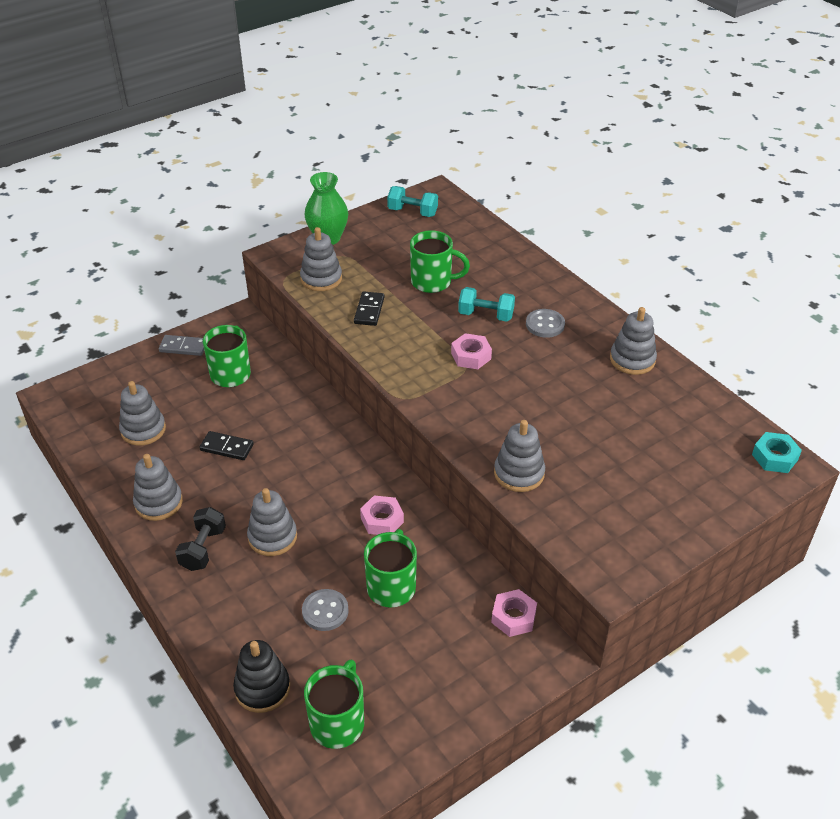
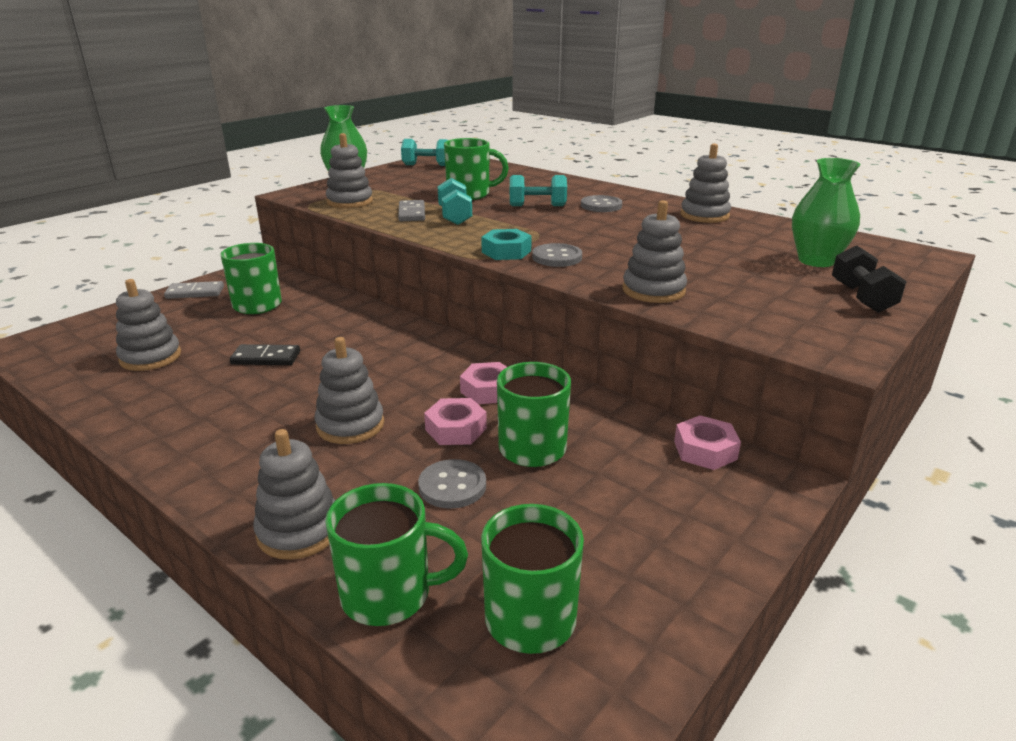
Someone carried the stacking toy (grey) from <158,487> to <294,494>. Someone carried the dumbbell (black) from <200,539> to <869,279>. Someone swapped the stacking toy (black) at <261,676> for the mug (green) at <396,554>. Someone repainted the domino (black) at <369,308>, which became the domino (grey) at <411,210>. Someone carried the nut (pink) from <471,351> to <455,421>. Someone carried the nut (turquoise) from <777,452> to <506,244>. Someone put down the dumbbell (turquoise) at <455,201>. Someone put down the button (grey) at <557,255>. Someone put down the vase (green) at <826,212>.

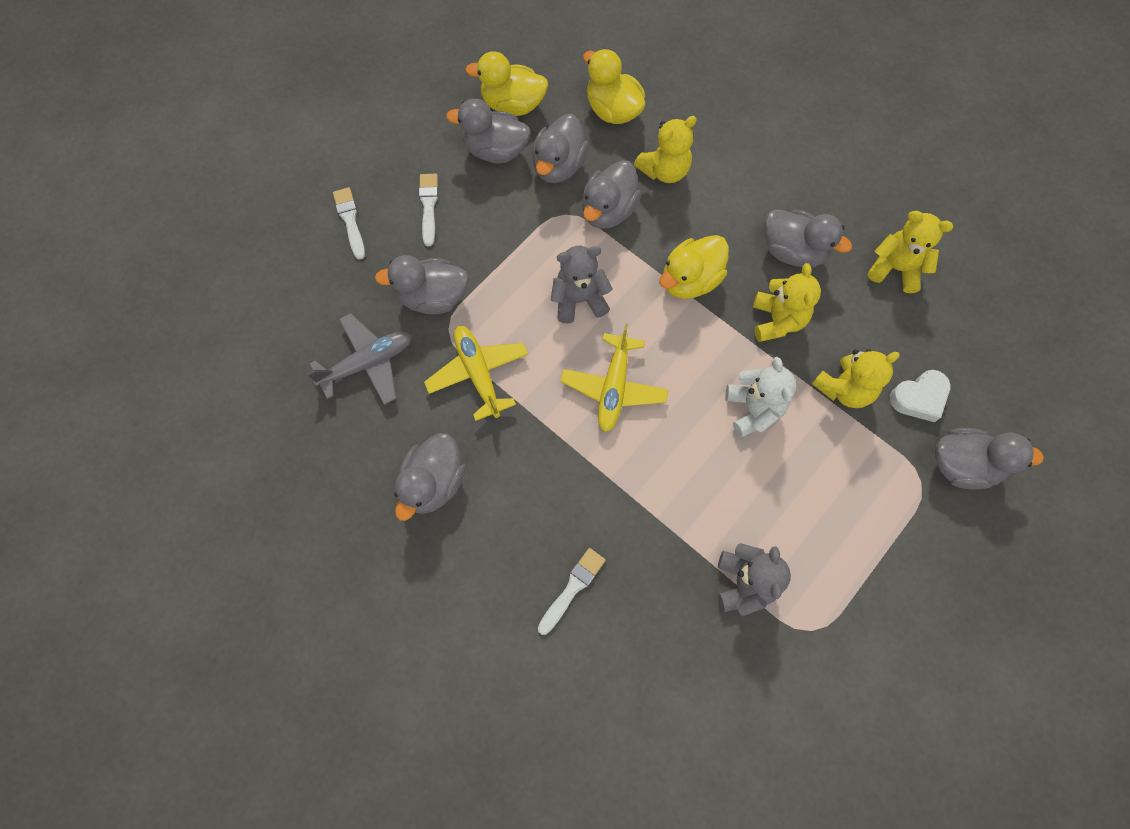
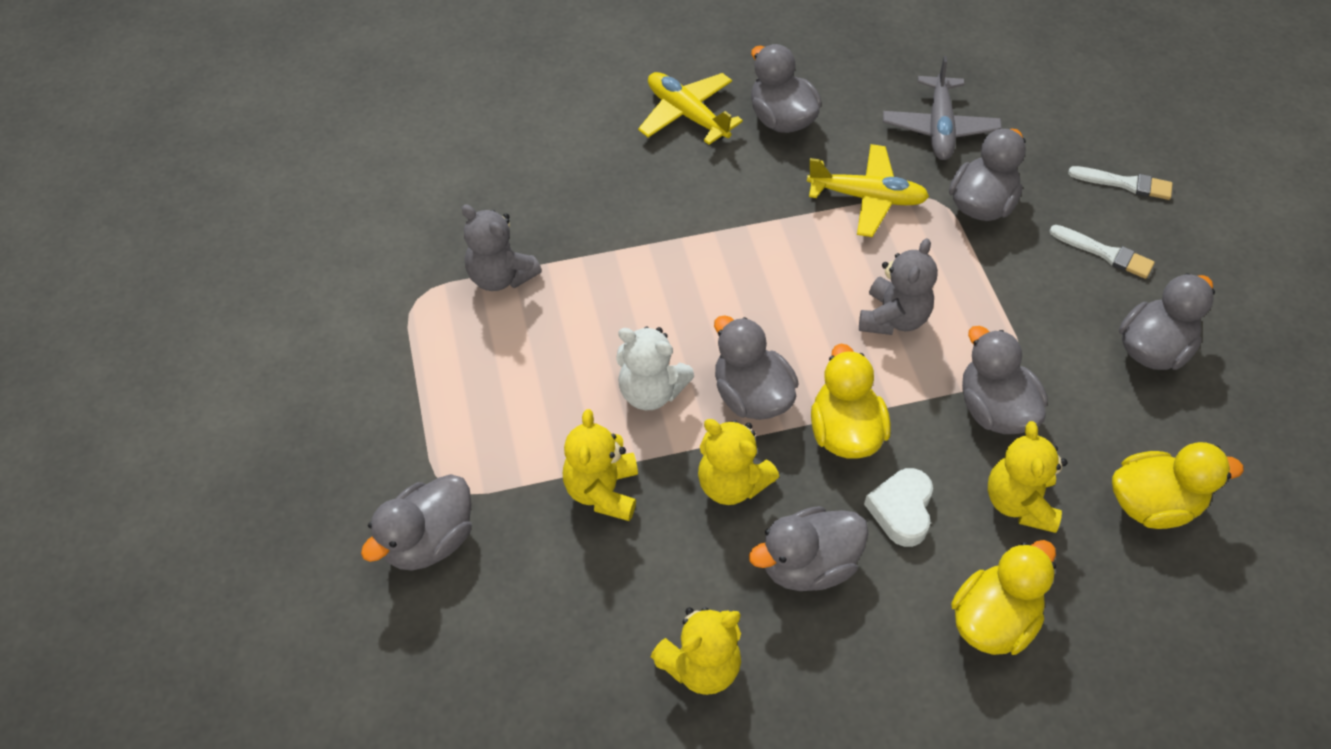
Someone carried the duck (yellow) from <506,84> to <1003,597>. Someone carried the duck (grey) from <560,148> to <756,367>. Someone took away the brush (white) at <572,591>. Someone carried the plane (yellow) from <614,377> to <690,108>. Someone carried the heart (white) from <920,396> to <898,507>.

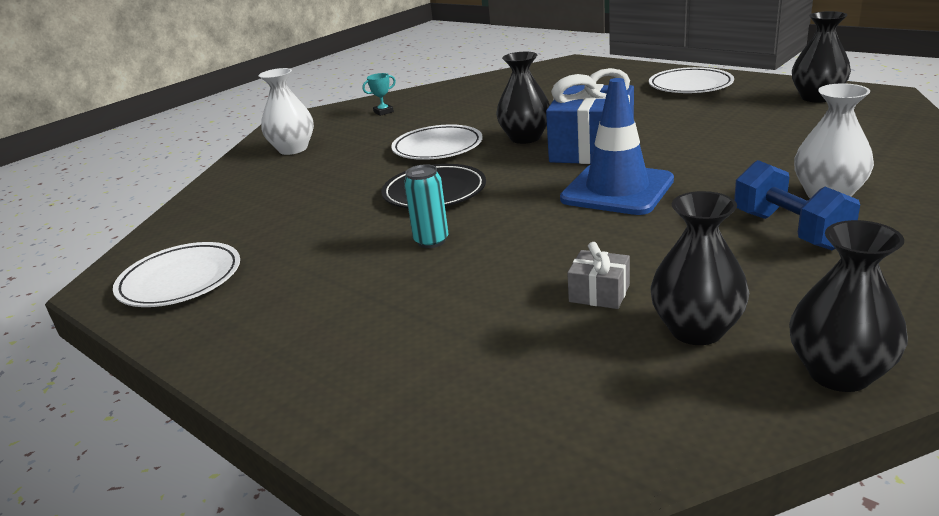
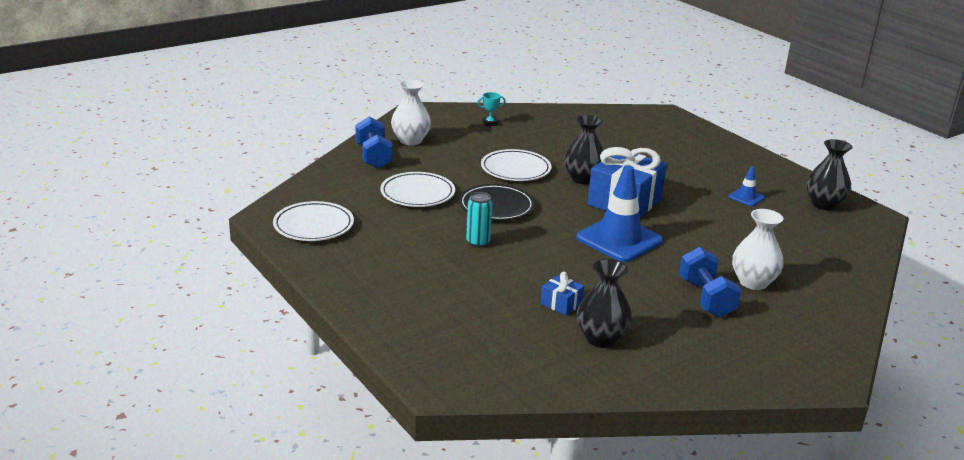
Someone repainted the gift (grey) at <598,275>, which became the gift (blue) at <562,294>. Someone carried the plate (white) from <691,80> to <417,189>. Someone took away the vase (black) at <848,306>. Someone put down the dumbbell (blue) at <374,142>. Someone put down the traffic cone (blue) at <747,186>.

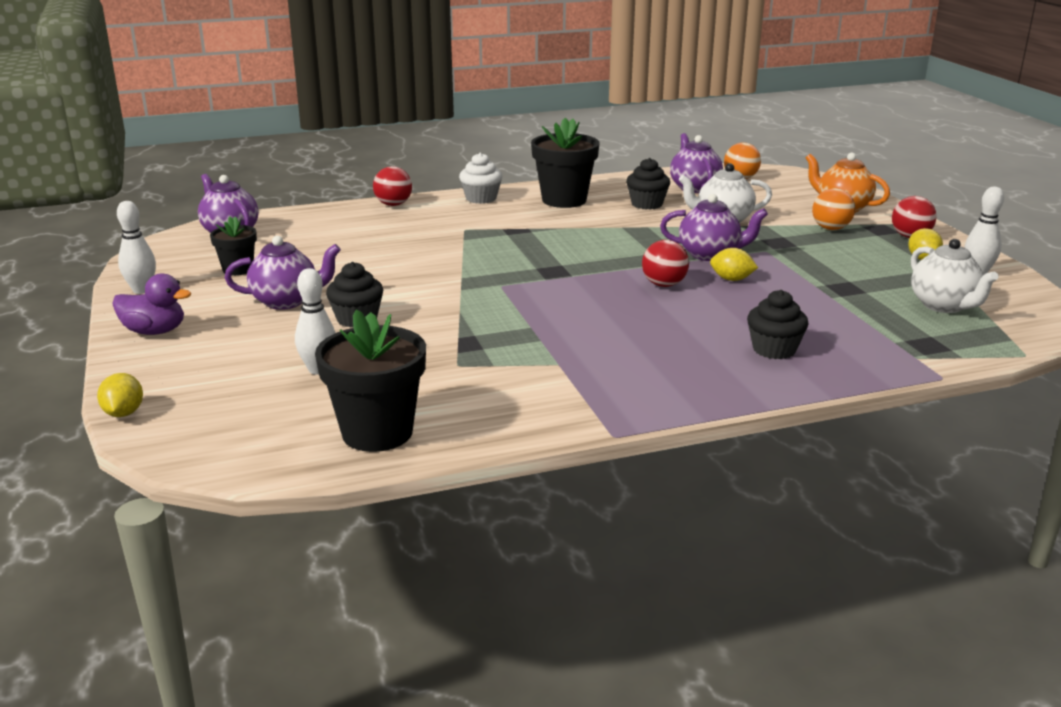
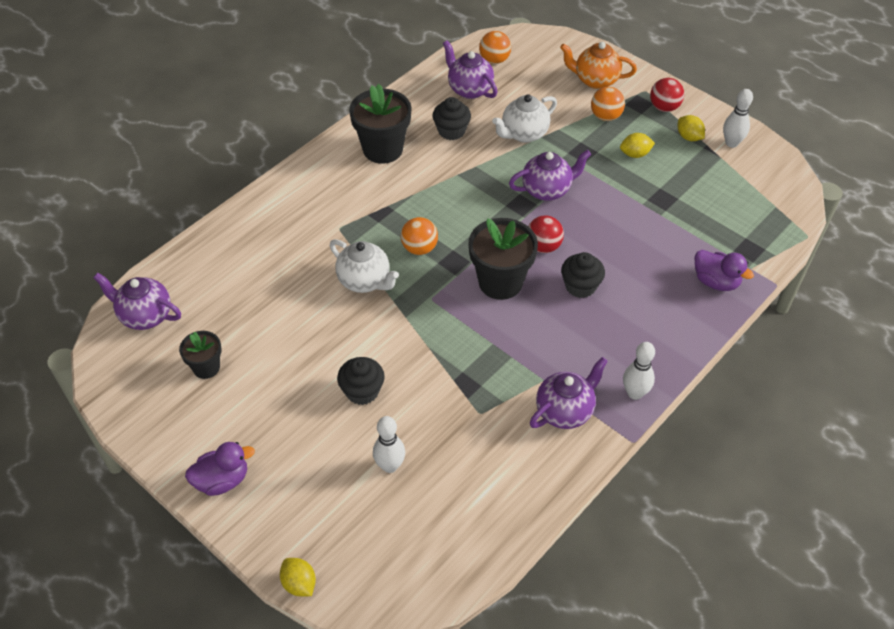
Someone carried the bowling pin (white) from <136,247> to <639,371>. Someone carried the teapot (purple) from <283,273> to <569,393>. Someone carried the flower pot (black) from <370,380> to <503,259>. Someone took away the ball (red) at <392,186>. Someone took away the cupcake (white) at <480,178>. Someone carried the lemon (yellow) from <734,264> to <637,145>. Someone carried the cupcake (black) from <778,324> to <583,275>. Someone carried the teapot (white) from <955,276> to <364,266>. Someone put down the ball (orange) at <419,236>. Someone put down the duck (purple) at <724,270>.

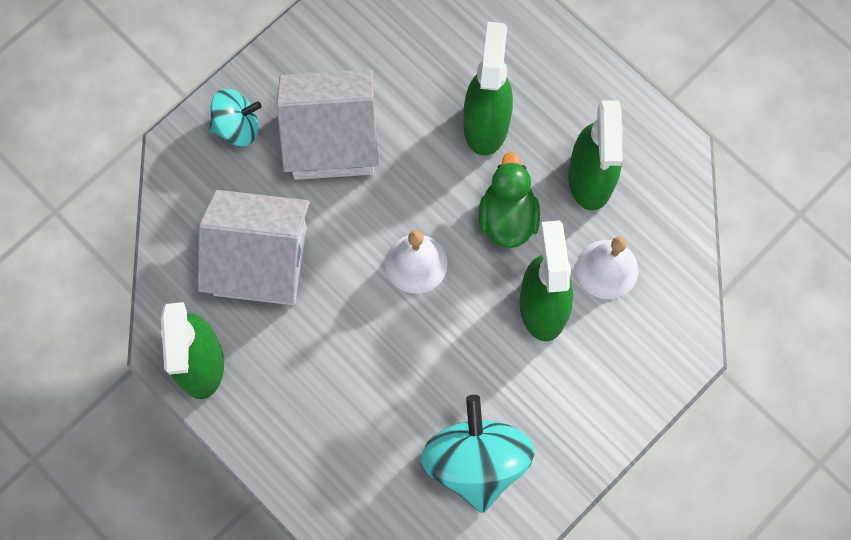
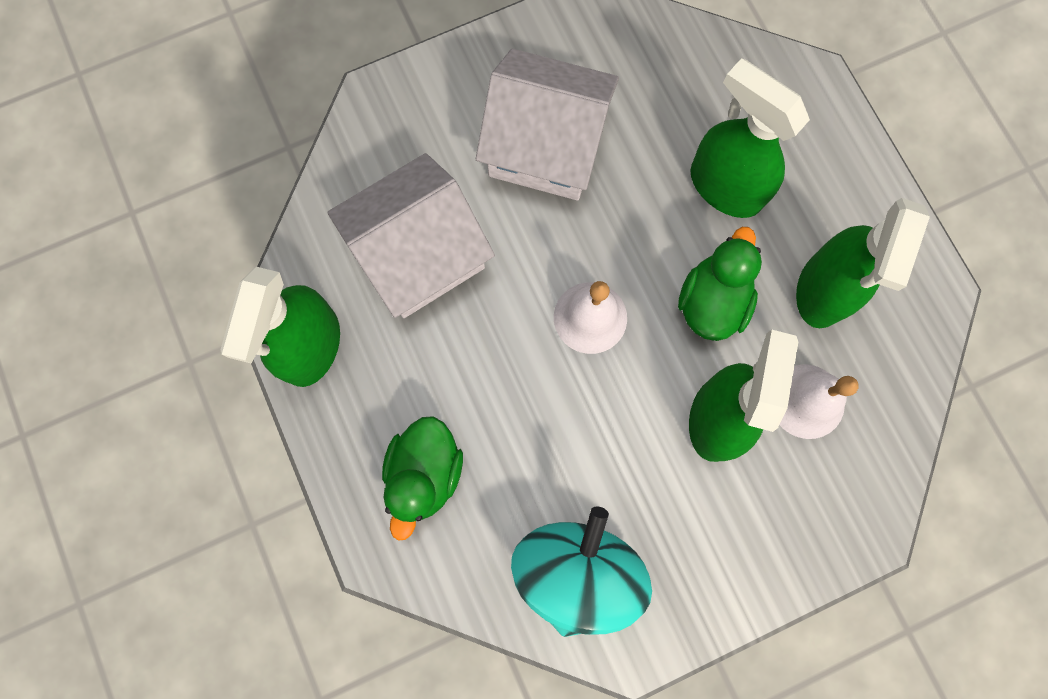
Someone rotated the house (white) at <254,247> by 60 degrees counterclockwise. Someone took away the spinning top (turquoise) at <235,117>. Someone rotated the spray bottle (green) at <488,88> by 75 degrees counterclockwise. Someone put down the duck (green) at <422,478>.

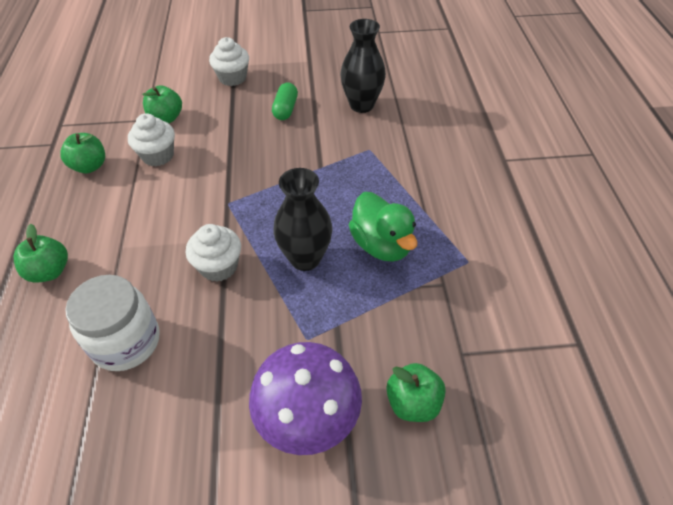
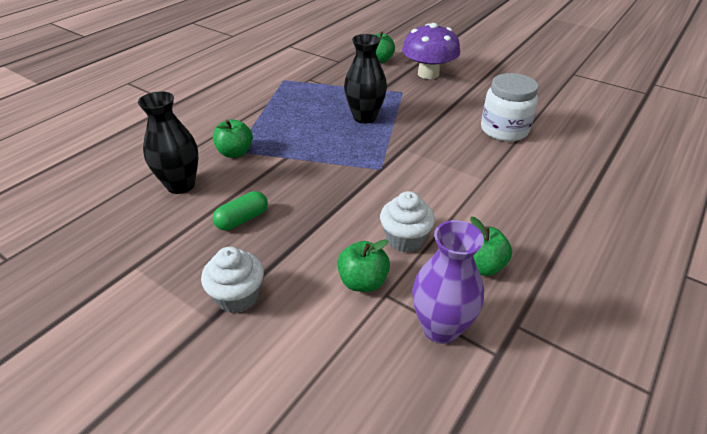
Someone carried the apple (green) from <41,253> to <233,138>. Someone took away the cupcake (white) at <213,253>. Someone took away the duck (green) at <383,227>. Someone put down the vase (purple) at <448,282>.

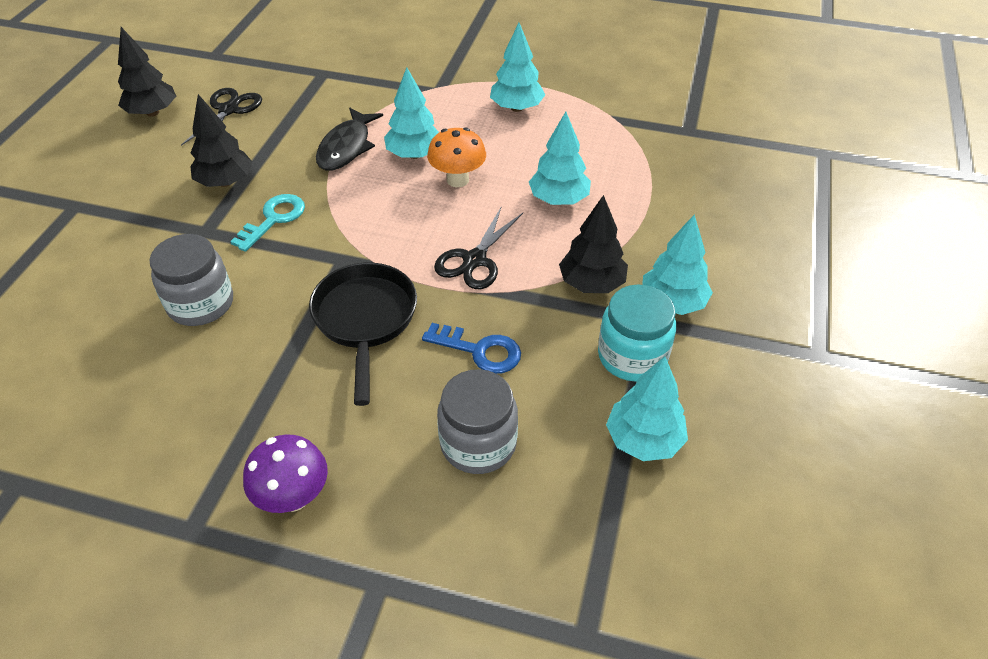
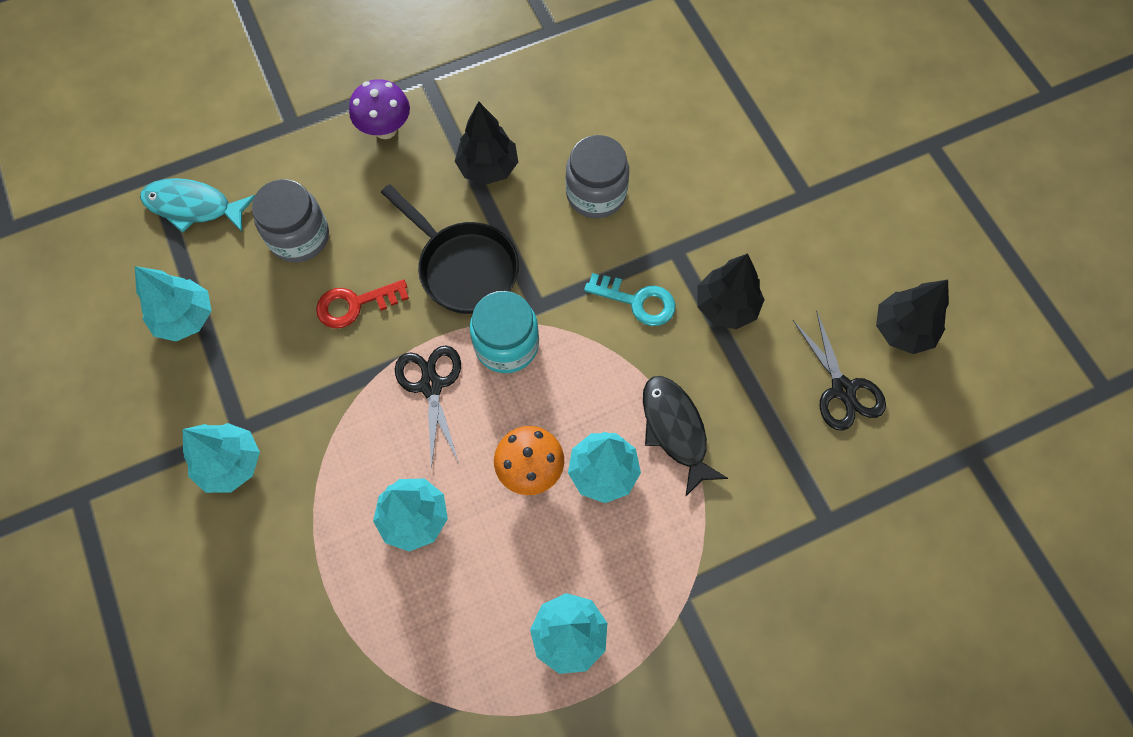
Someone rotated the key (turquoise) at <267,223> by 60 degrees counterclockwise. Someone repainted the key (blue) at <471,348>, which became the key (red) at <362,303>. Someone carried the tree (black) from <593,244> to <486,143>. Someone carried the jar (turquoise) from <637,333> to <504,332>. Someone put down the fish (turquoise) at <197,205>.

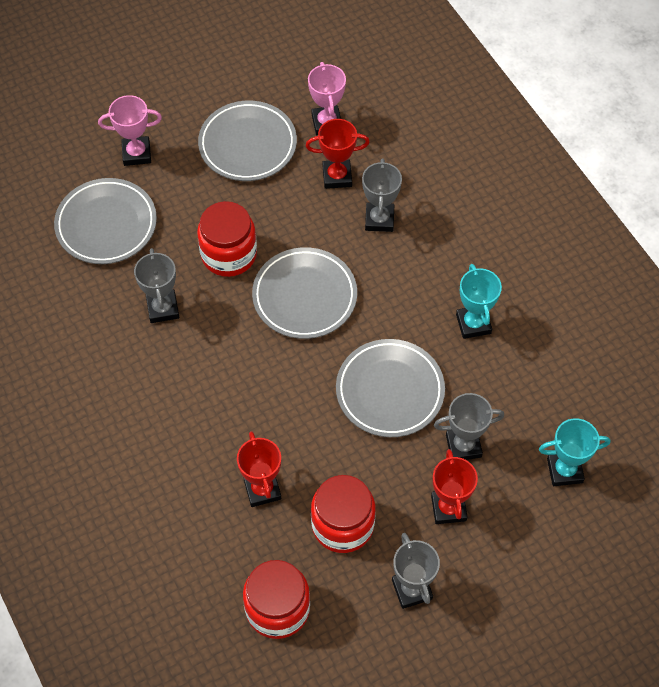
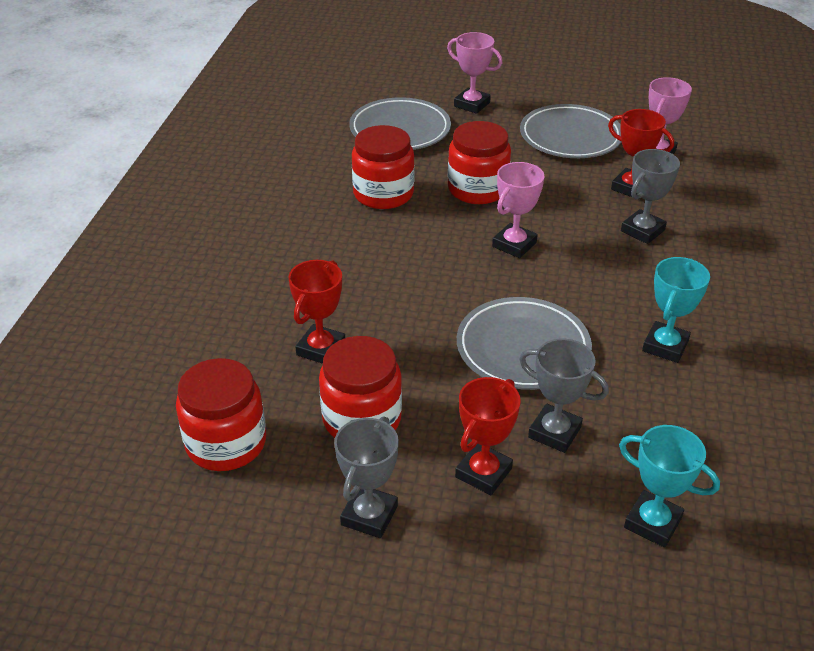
Someone swapped the trophy (grey) at <156,285> for the jar (red) at <383,167>. Someone swapped the plate (grey) at <304,293> for the trophy (pink) at <518,210>.

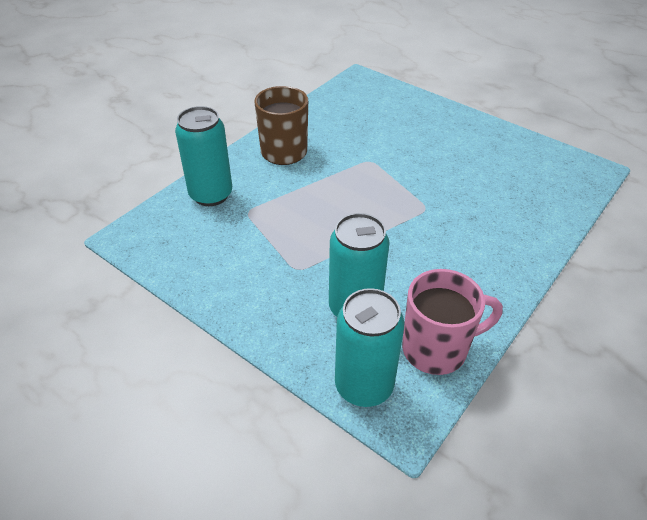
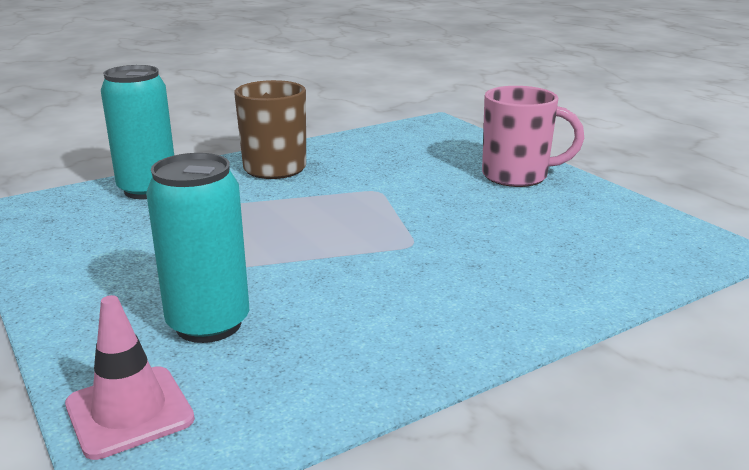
Someone swapped the can (turquoise) at <369,347> for the traffic cone (pink) at <130,377>. Someone carried the mug (pink) from <452,322> to <533,136>.

